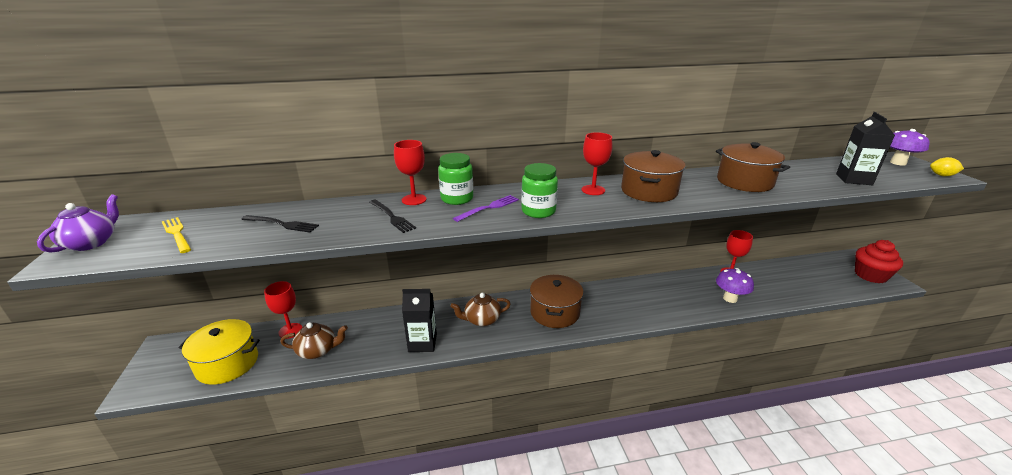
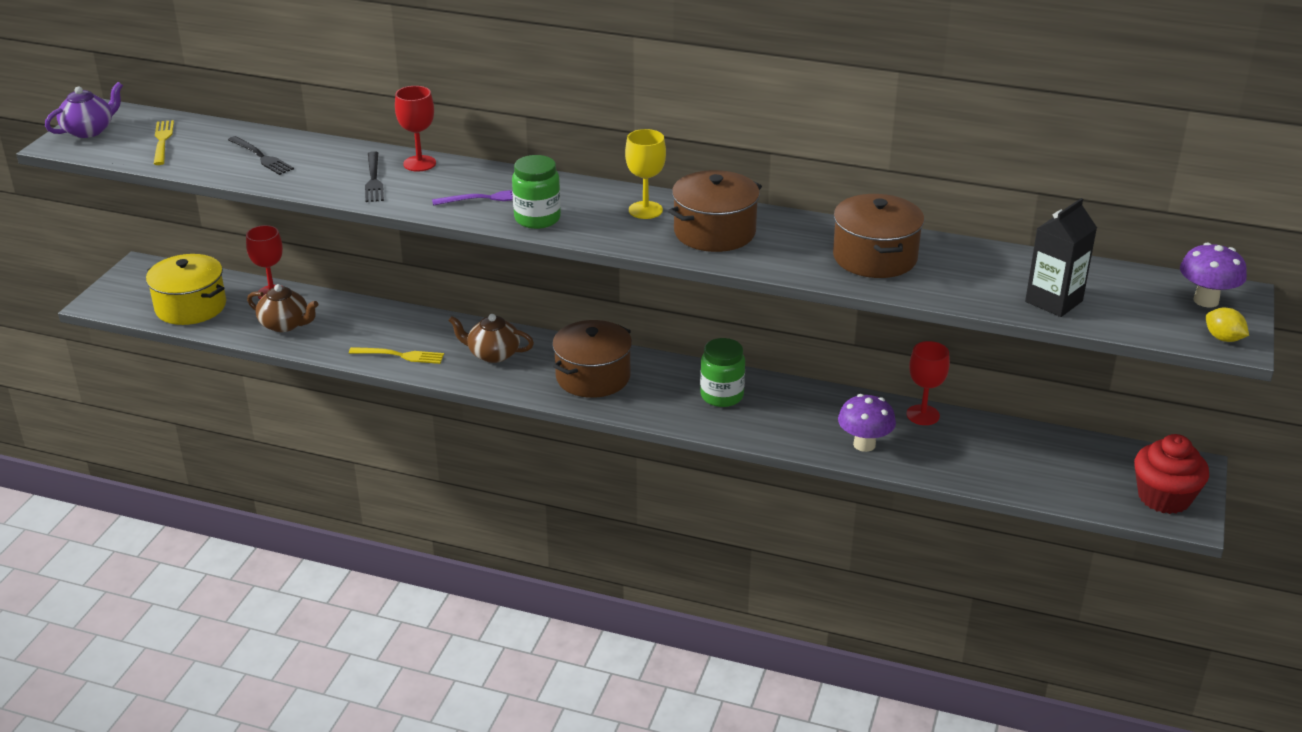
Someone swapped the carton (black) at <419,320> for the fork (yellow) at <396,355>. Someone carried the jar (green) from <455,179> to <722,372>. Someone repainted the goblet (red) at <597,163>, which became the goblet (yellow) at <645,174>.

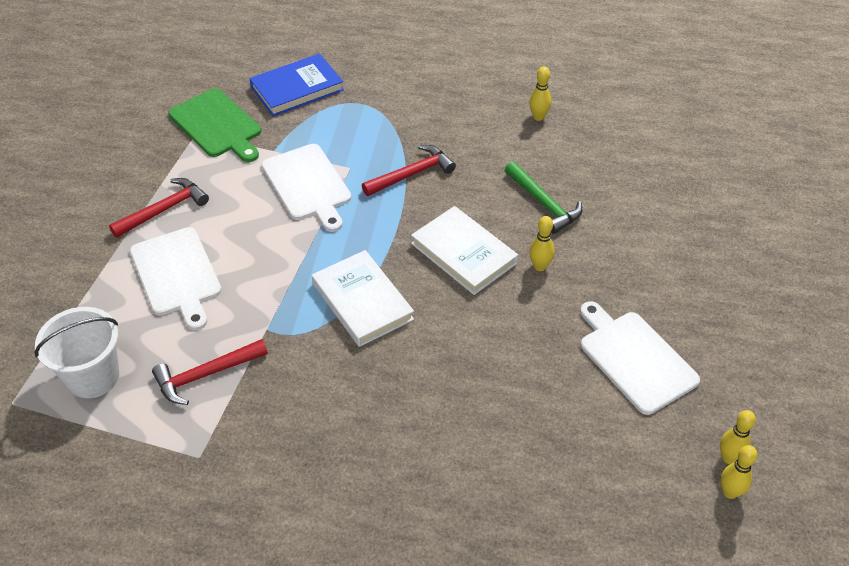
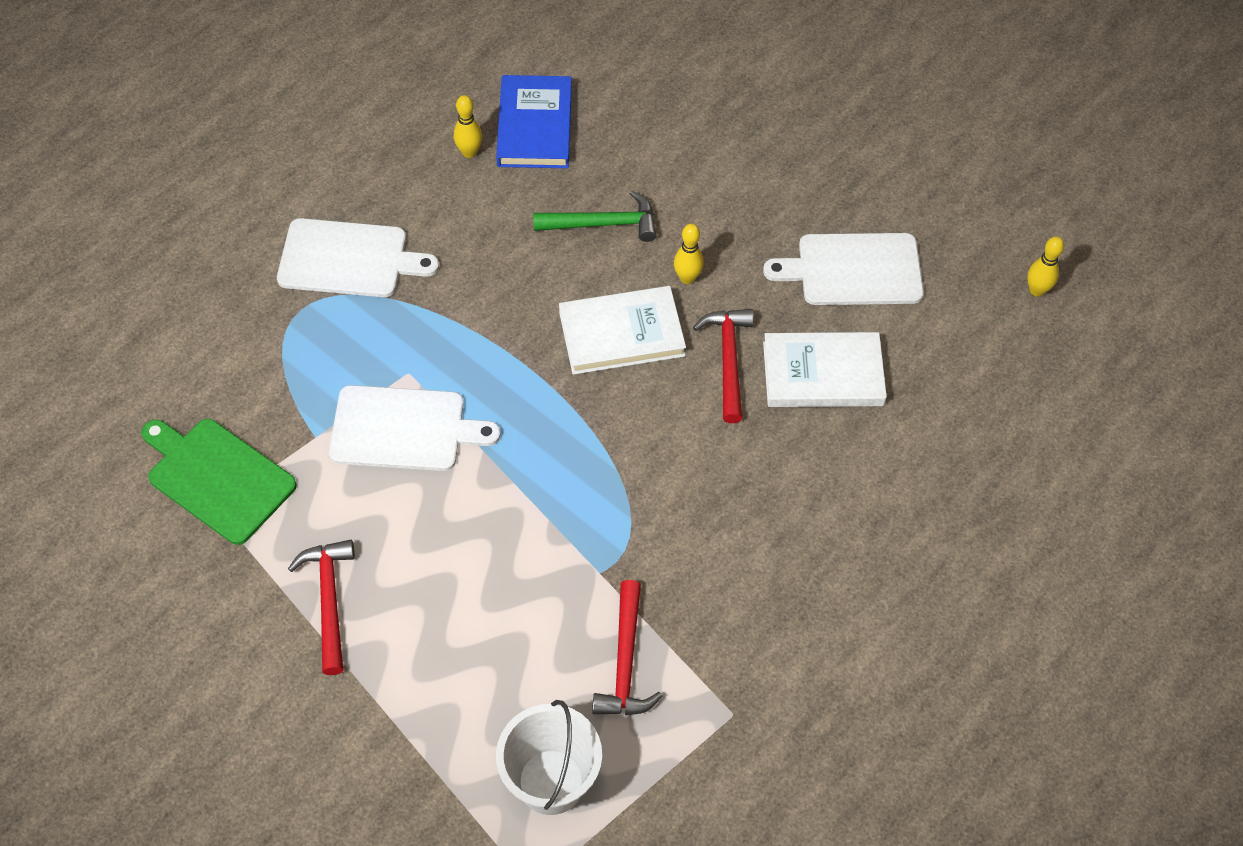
Someone carried the cutting board (white) from <176,279> to <358,257>. Someone rotated the cutting board (green) at <215,125> by 135 degrees counterclockwise. Someone carried the book (blue) from <296,85> to <534,121>. Someone carried the book (white) from <363,298> to <825,369>. Someone carried the hammer (red) from <409,170> to <723,366>. Someone took away the bowling pin (yellow) at <738,437>.

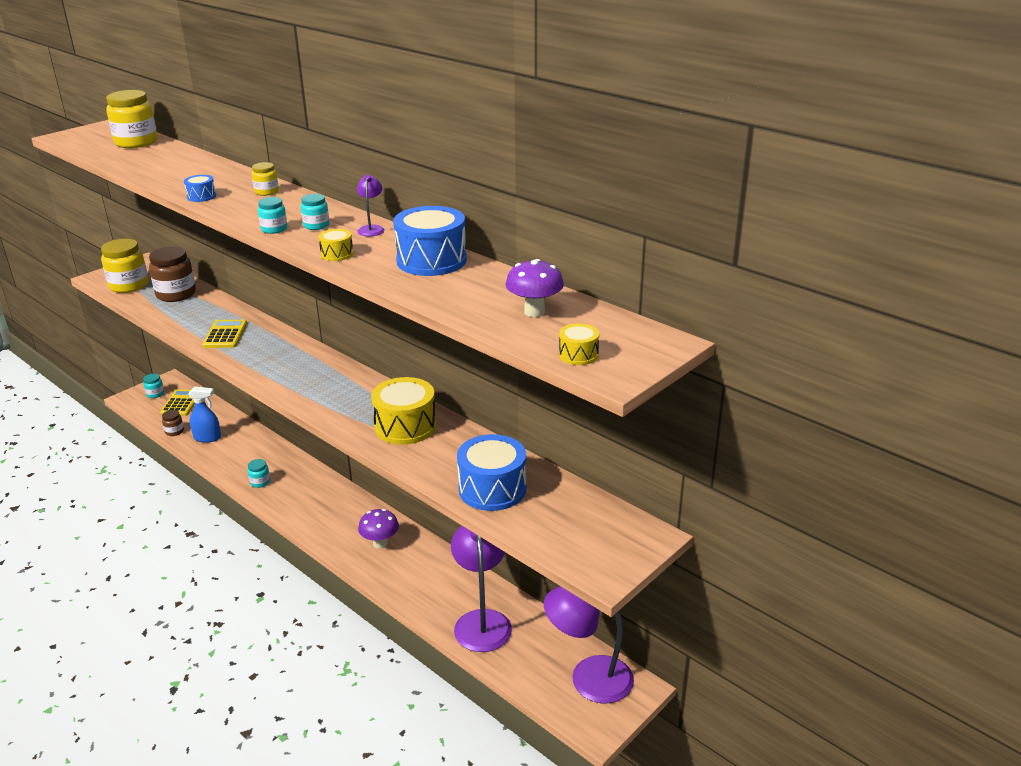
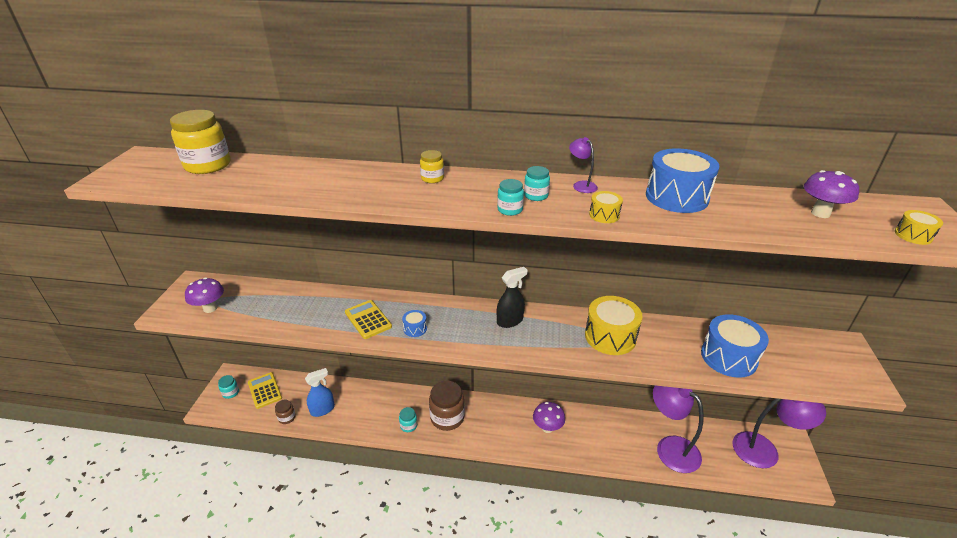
Someone swapped the jar (yellow) at <124,266> for the mushroom (purple) at <204,295>. Someone carried the jar (brown) from <172,274> to <447,406>. Someone carried the drum (blue) from <200,188> to <414,323>. Someone rotated the lamp (purple) at <589,645> by 150 degrees counterclockwise. Someone put down the spray bottle (black) at <512,297>.

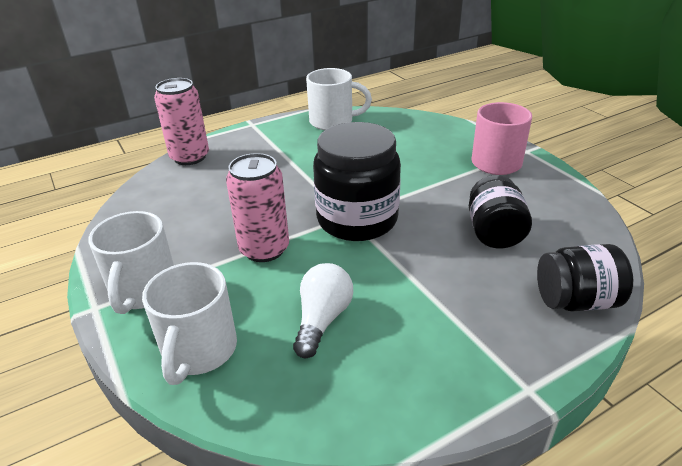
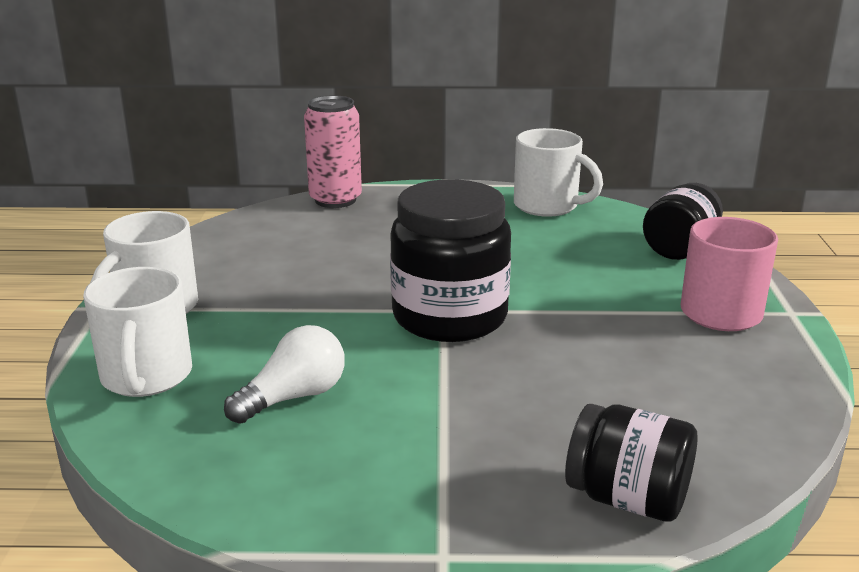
Someone rotated the mug (white) at <189,323> by 45 degrees counterclockwise. Someone took away the can (pink) at <257,207>. Someone carried the jar (black) from <500,212> to <683,221>.

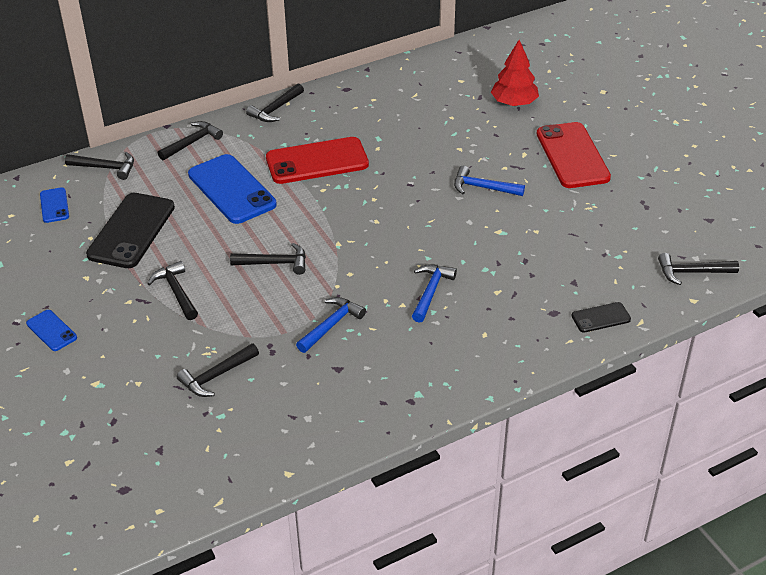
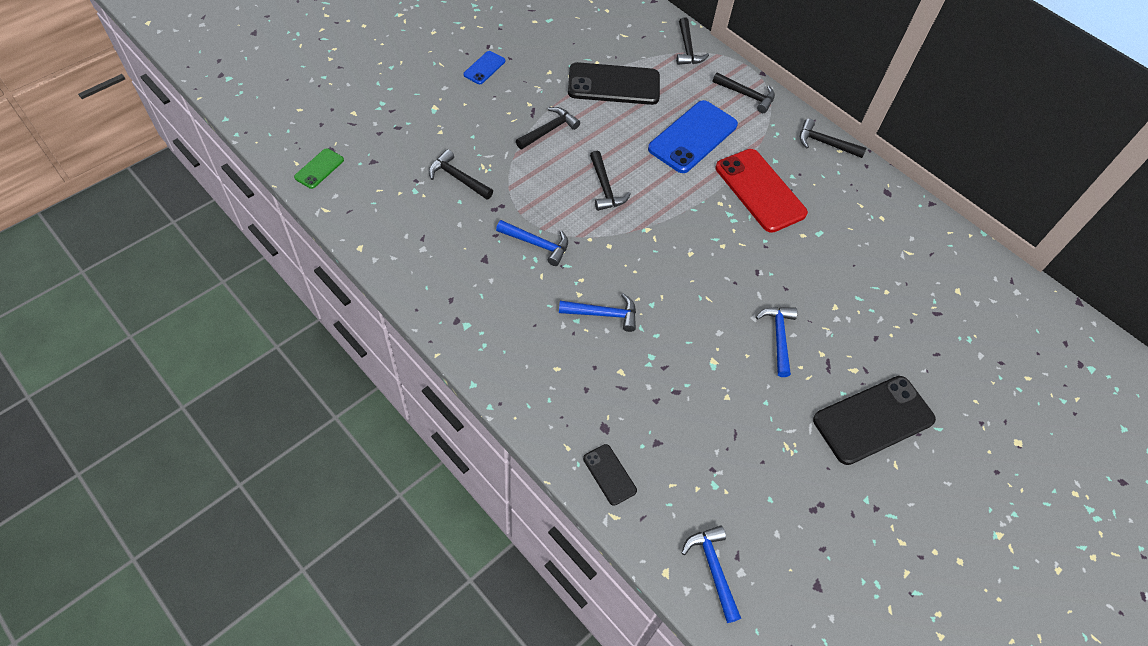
Someone took away the phone (blue) at <54,205>. Someone took away the tree (red) at <515,73>. Someone repainted the phone (red) at <574,155>, which became the phone (black) at <874,420>. Someone repainted the hammer (black) at <698,269>, which became the hammer (blue) at <711,574>. Someone put down the phone (green) at <319,168>.

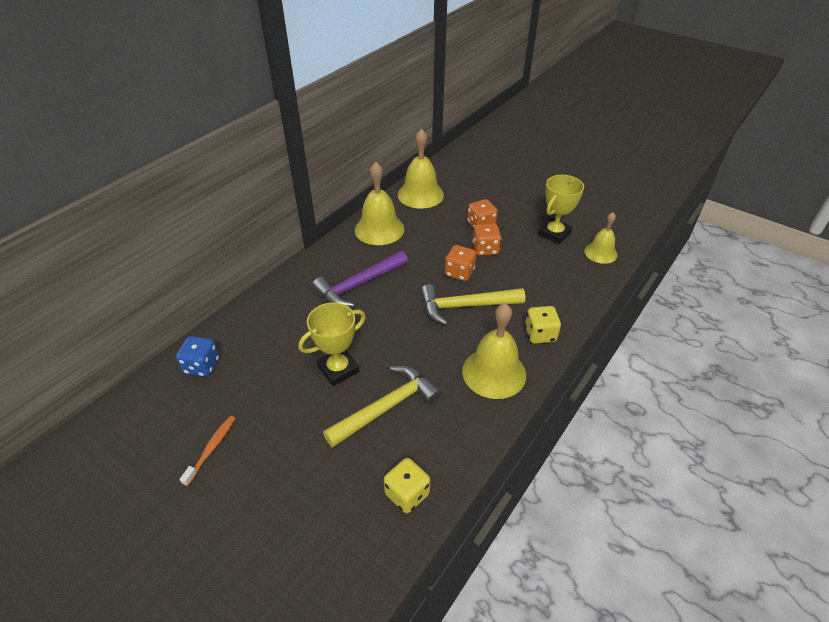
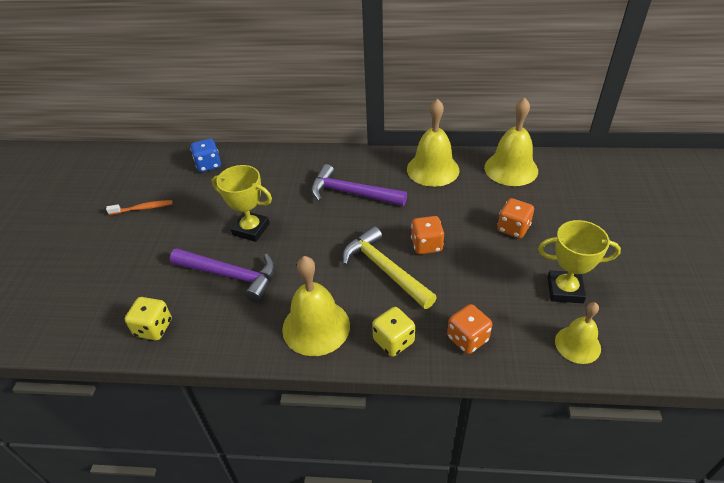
Someone repainted the hammer (yellow) at <382,407>, which became the hammer (purple) at <222,275>. Someone carried the dice (orange) from <486,240> to <469,329>.

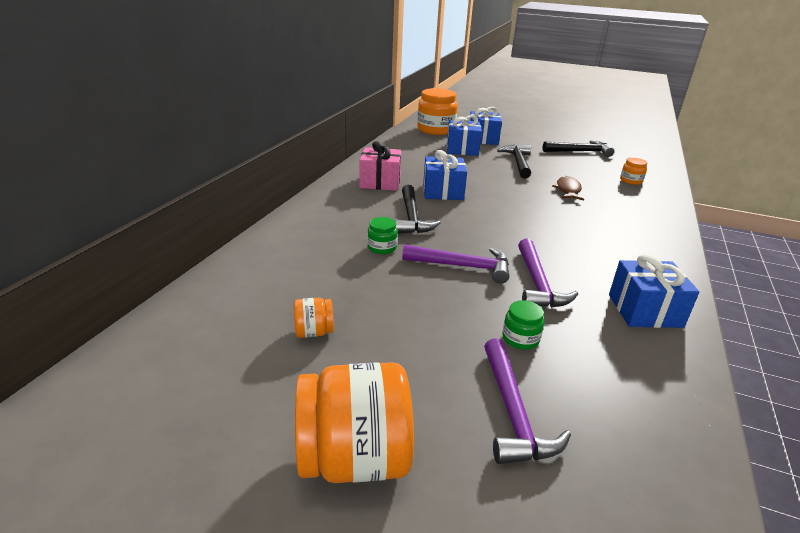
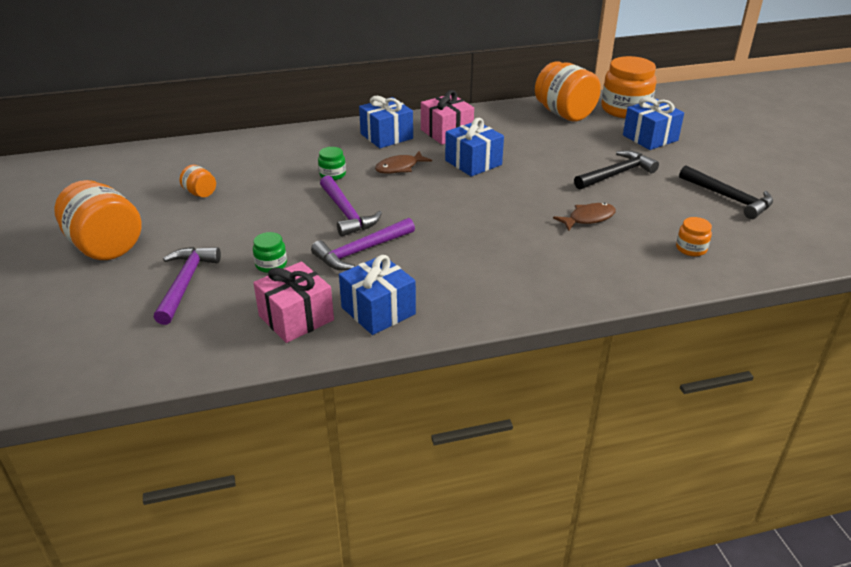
Someone swapped the hammer (black) at <418,209> for the fish (brown) at <403,162>. Someone carried the gift (blue) from <464,135> to <386,122>. Someone rotated the hammer (purple) at <527,401> by 135 degrees clockwise. Someone put down the gift (pink) at <293,302>. Someone put down the jar (orange) at <568,91>.

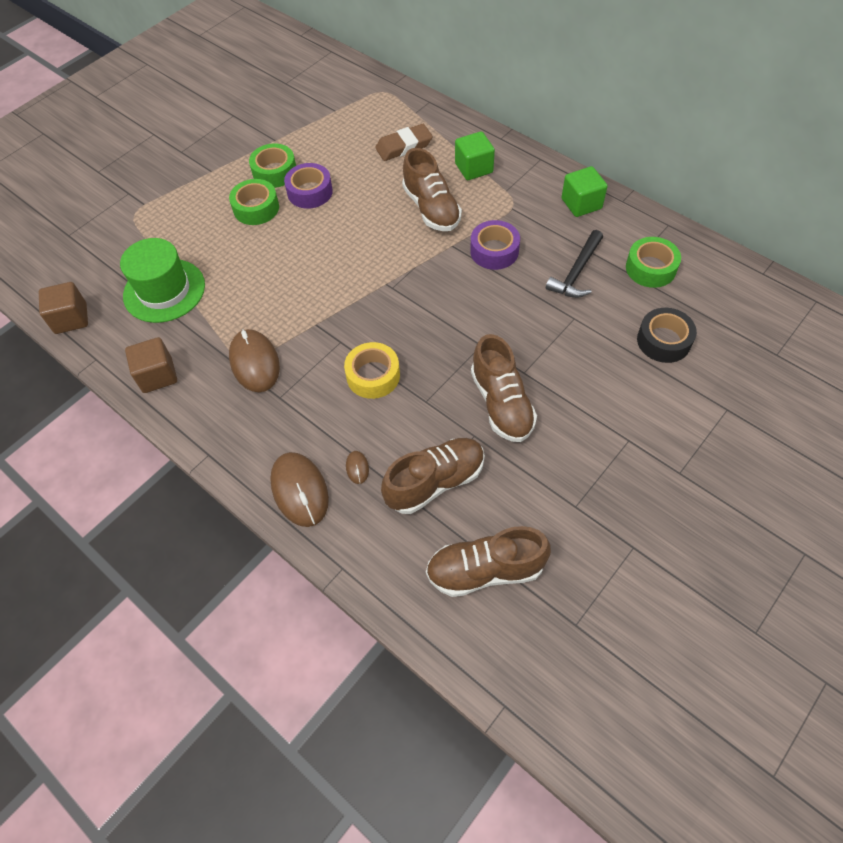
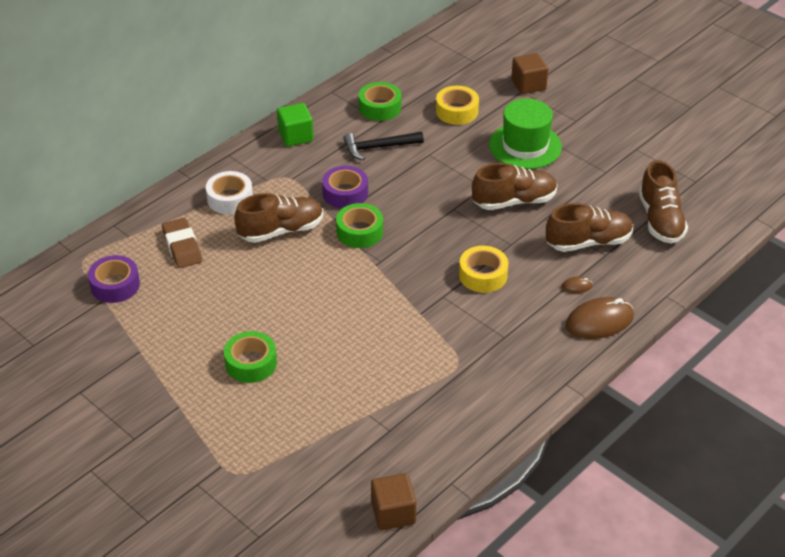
Someone carried the hat (green) from <162,280> to <525,134>. Someone carried the cube (brown) from <151,365> to <529,73>. Someone took away the mouse (brown) at <254,360>. Someone carried the tape (green) from <272,165> to <359,225>. Someone carried the tape (purple) from <308,186> to <114,279>. Someone rotated the shoe (brown) at <433,476> by 105 degrees clockwise. Someone swapped the cube (green) at <475,155> for the tape (white) at <229,192>. Someone rotated the hammer (black) at <574,264> by 135 degrees clockwise. Someone repainted the tape (black) at <667,335>, which became the tape (yellow) at <457,105>.

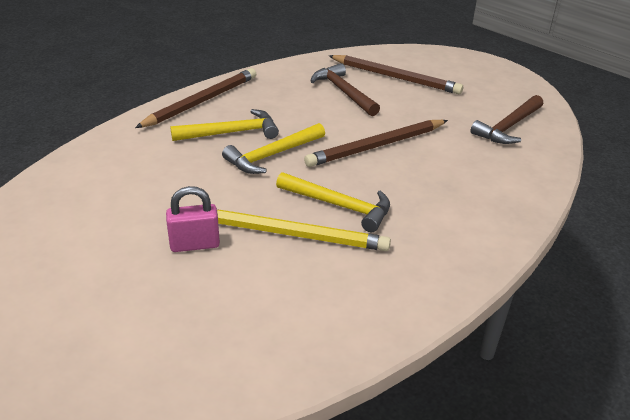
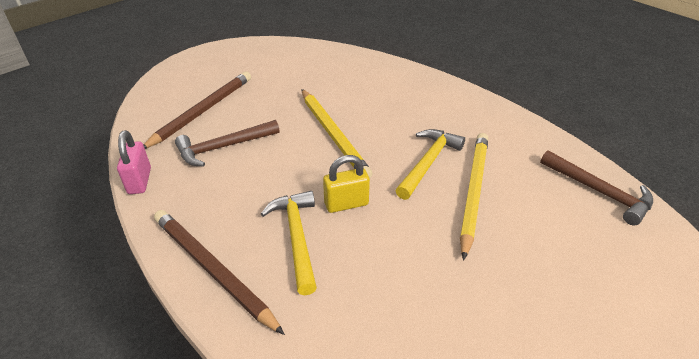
Someone carried the padlock (pink) from <193,219> to <134,162>. Someone swapped the hammer (yellow) at <273,148> for the padlock (yellow) at <346,184>. Someone repainted the pencil (brown) at <376,143>, which became the pencil (yellow) at <337,133>. Someone carried the hammer (brown) from <507,119> to <596,187>.

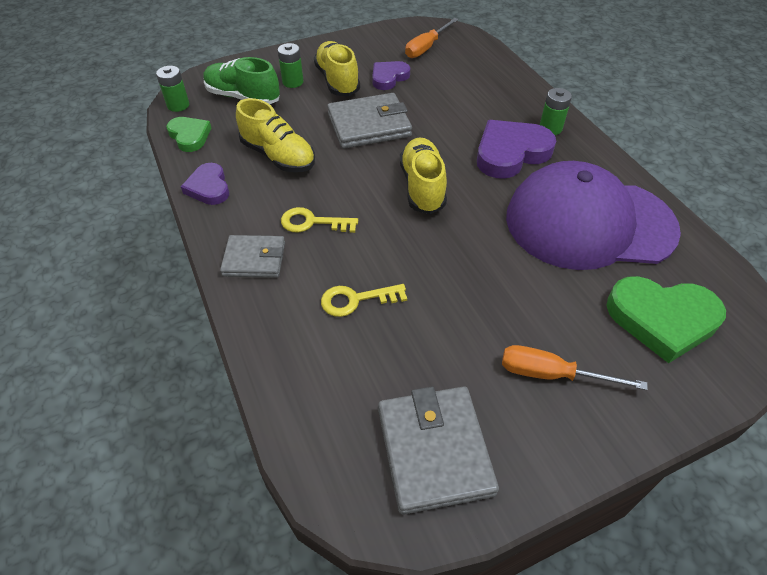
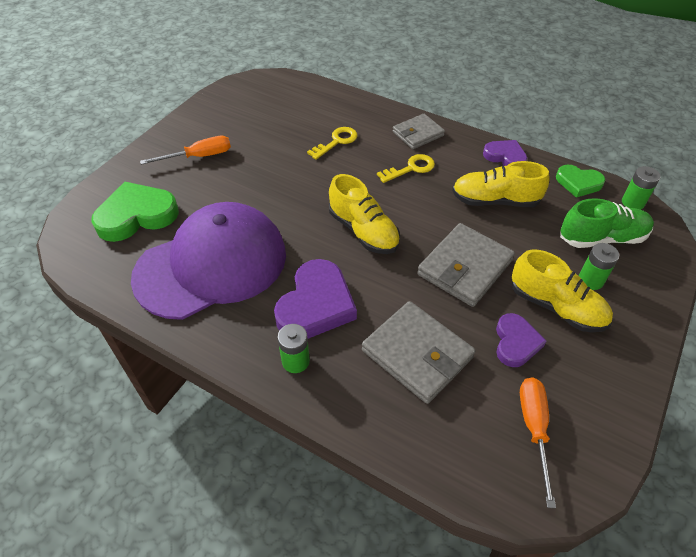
Someone carried the wallet (grey) from <438,450> to <418,352>.

